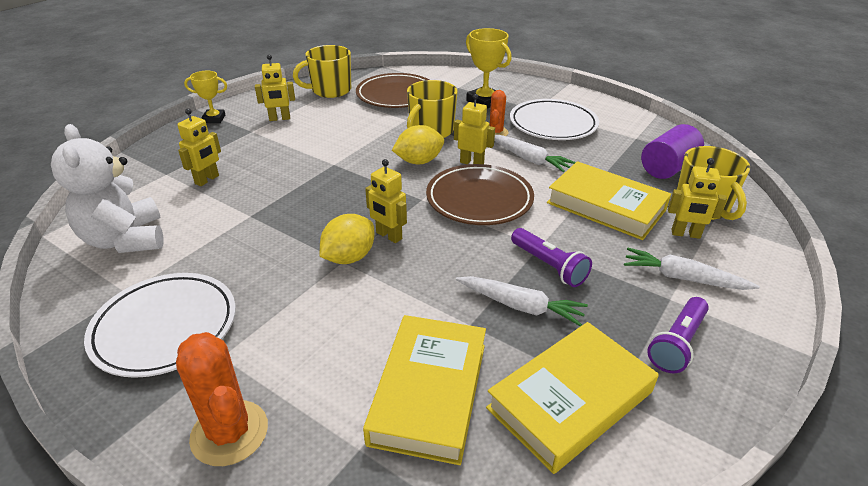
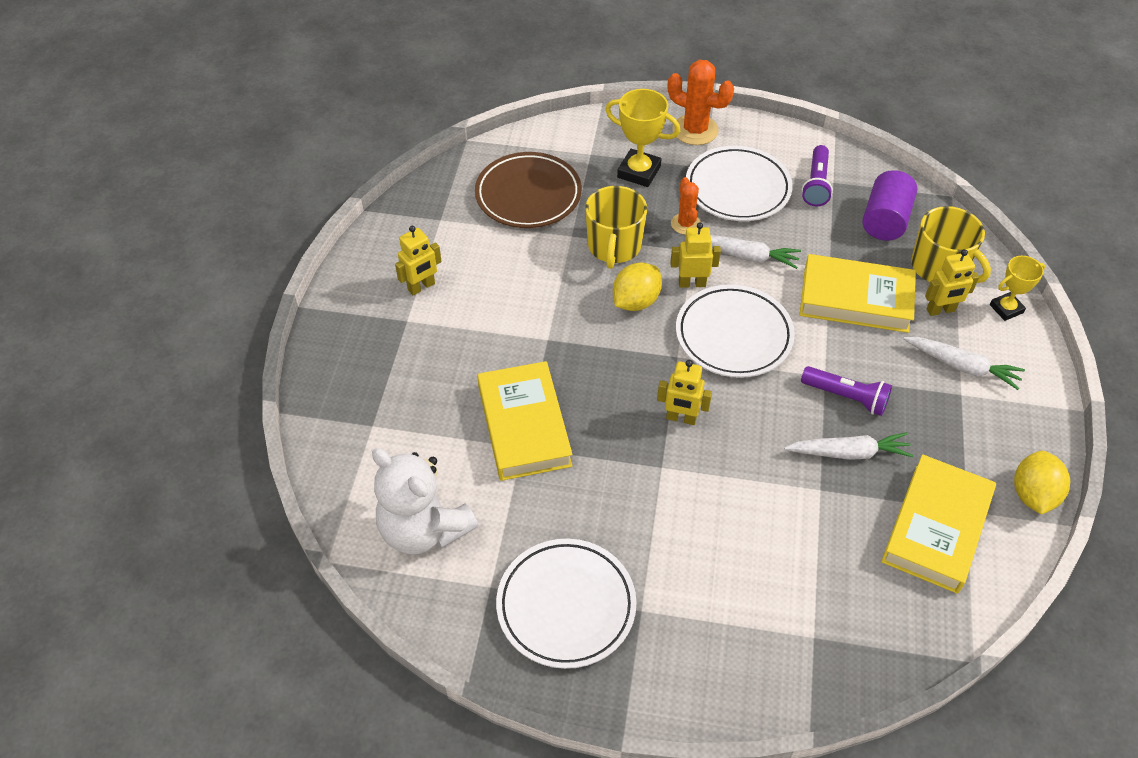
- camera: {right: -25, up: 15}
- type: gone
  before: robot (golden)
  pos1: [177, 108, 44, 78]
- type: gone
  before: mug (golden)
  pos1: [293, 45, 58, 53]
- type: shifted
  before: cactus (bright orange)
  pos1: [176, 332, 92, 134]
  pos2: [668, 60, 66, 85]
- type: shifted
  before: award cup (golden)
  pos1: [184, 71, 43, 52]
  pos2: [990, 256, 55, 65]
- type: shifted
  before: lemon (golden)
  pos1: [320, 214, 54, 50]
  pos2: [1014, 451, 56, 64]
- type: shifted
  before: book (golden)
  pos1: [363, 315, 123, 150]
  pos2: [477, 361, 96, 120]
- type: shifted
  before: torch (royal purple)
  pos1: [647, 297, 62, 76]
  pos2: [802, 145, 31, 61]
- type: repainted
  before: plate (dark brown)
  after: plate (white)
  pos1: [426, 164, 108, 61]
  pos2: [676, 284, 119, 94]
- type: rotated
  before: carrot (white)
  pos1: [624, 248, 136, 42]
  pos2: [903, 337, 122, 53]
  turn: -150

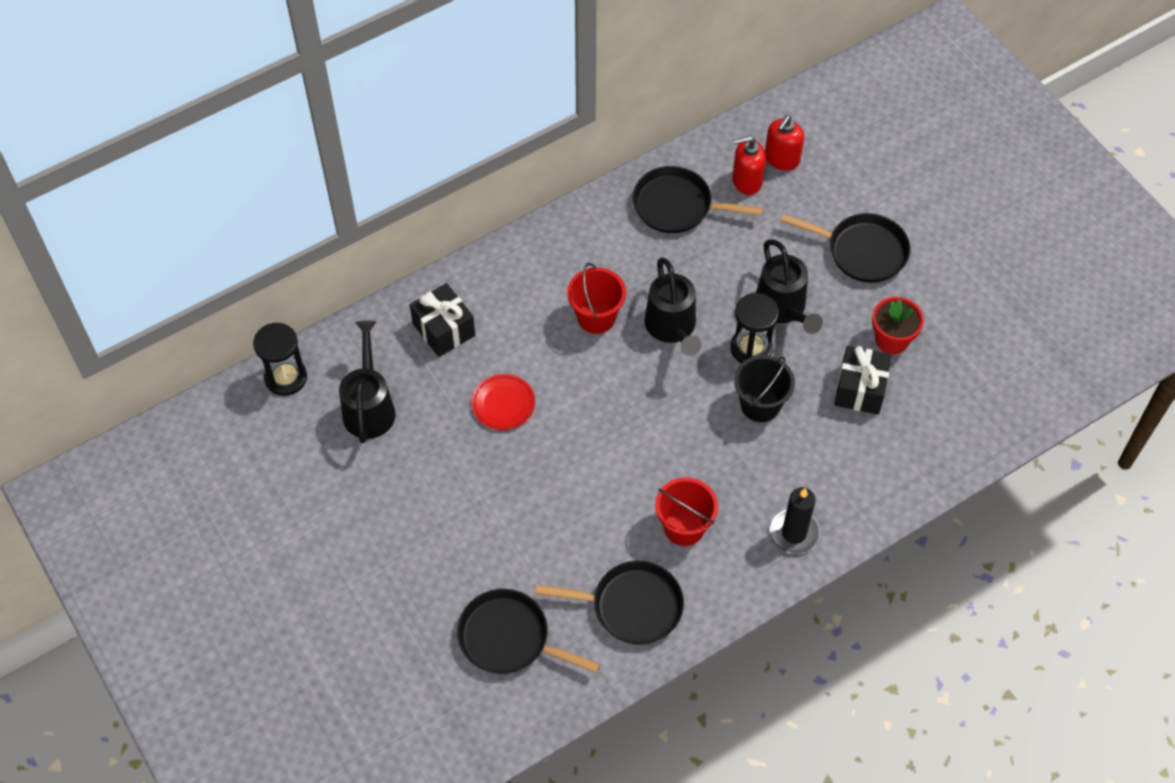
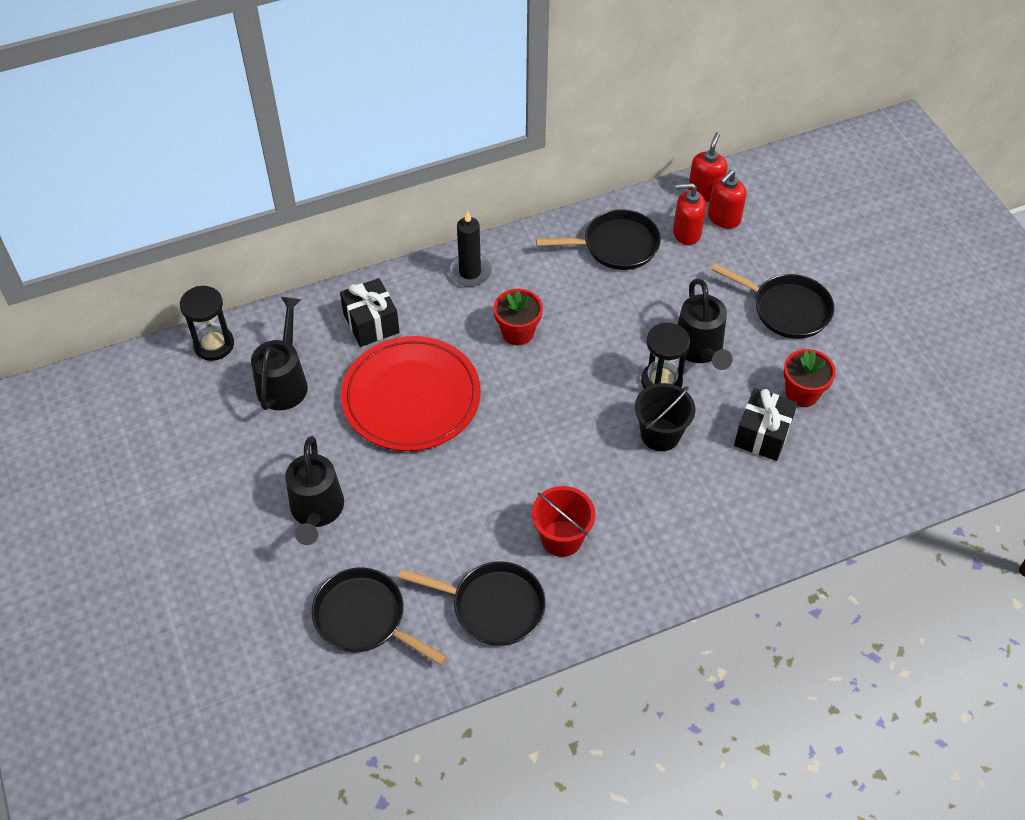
- camera: {right: 10, up: -5}
- type: new
  after: soap dispenser (crimson)
  pos2: [688, 132, 40, 70]
- type: shifted
  before: sprinkling can (ebony)
  pos1: [644, 258, 57, 98]
  pos2: [285, 436, 59, 109]
- type: shifted
  before: wax candle (ebony)
  pos1: [770, 487, 50, 67]
  pos2: [448, 211, 44, 76]
- type: swapped
  before: pail (crimson)
  after: potted plant (crimson)
  pos1: [567, 263, 59, 71]
  pos2: [494, 289, 49, 56]
- type: rotated
  before: frying pan (ebony)
  pos1: [633, 166, 130, 67]
  pos2: [536, 209, 125, 61]
  turn: 150
- type: scaled
  before: plate (crimson)
  pos1: [471, 374, 64, 56]
  pos2: [341, 336, 140, 115]
  scale: 2.24

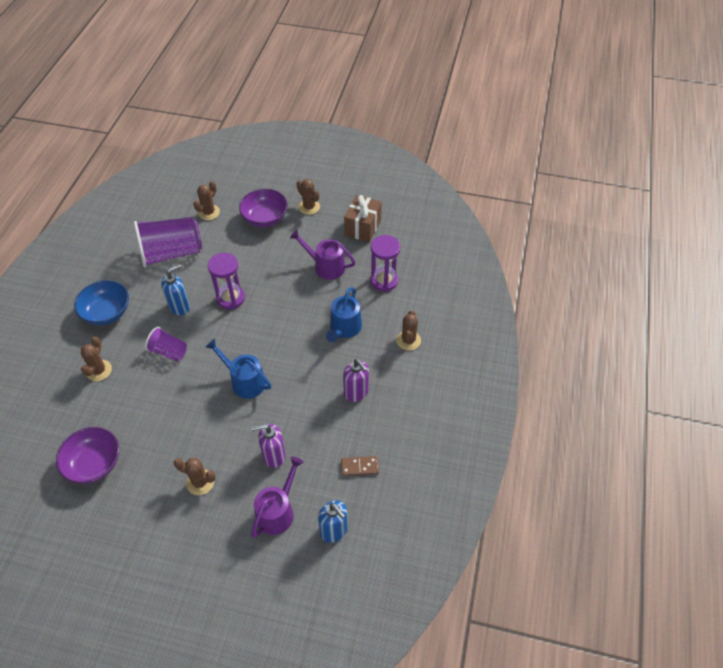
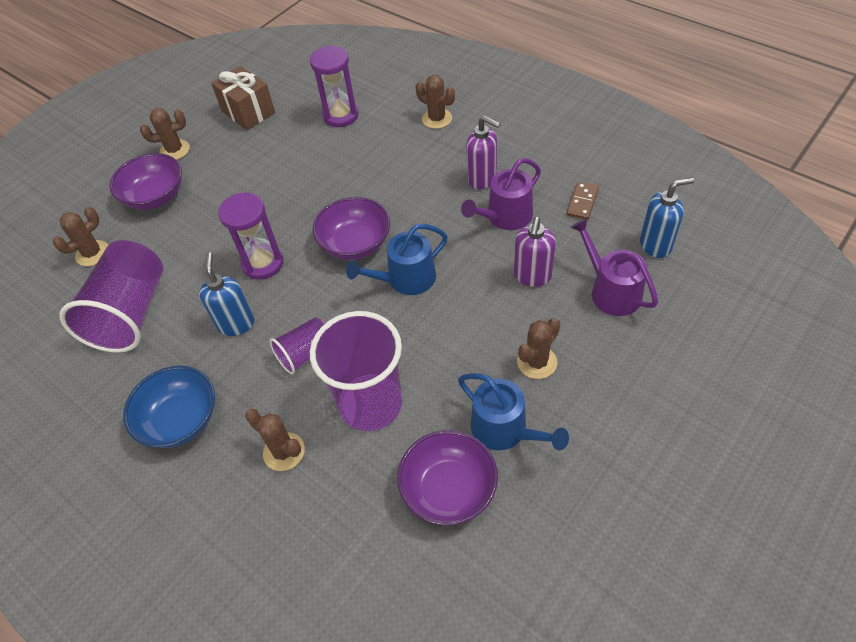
- camera: {right: -60, up: 0}
- type: new
  after: beaker (royal purple)
  pos2: [310, 311, 92, 120]
- type: new
  after: serving bowl (royal purple)
  pos2: [312, 197, 78, 63]
- type: shifted
  before: sprinkling can (royal purple)
  pos1: [290, 230, 65, 50]
  pos2: [461, 158, 80, 72]
- type: shifted
  before: sprinkling can (blue)
  pos1: [326, 287, 36, 55]
  pos2: [458, 373, 111, 78]
- type: rotated
  before: cactus (dark brown)
  pos1: [193, 181, 27, 39]
  pos2: [53, 207, 55, 59]
  turn: 75
- type: rotated
  before: soap dispenser (royal purple)
  pos1: [343, 359, 26, 43]
  pos2: [466, 116, 35, 74]
  turn: 45

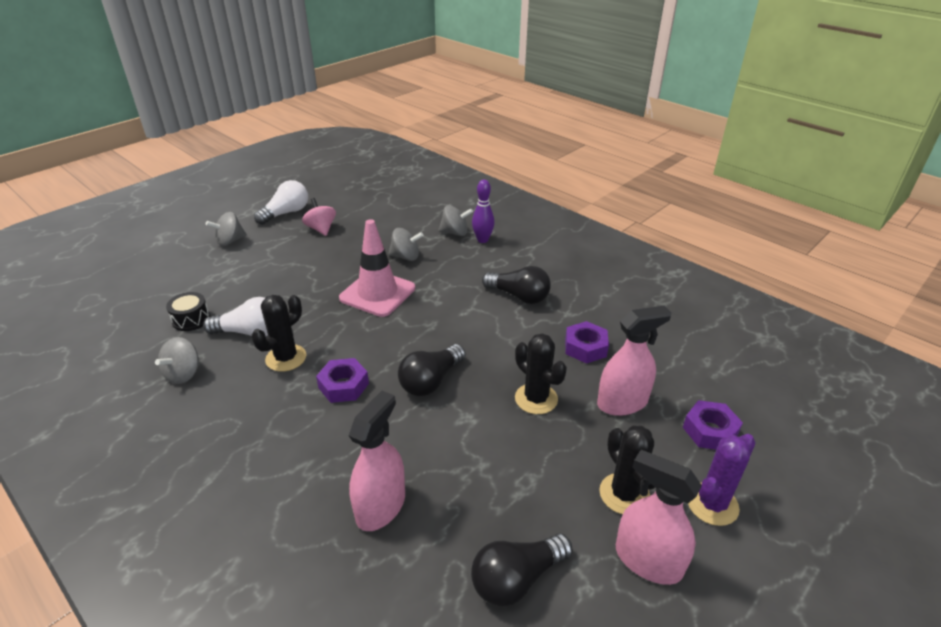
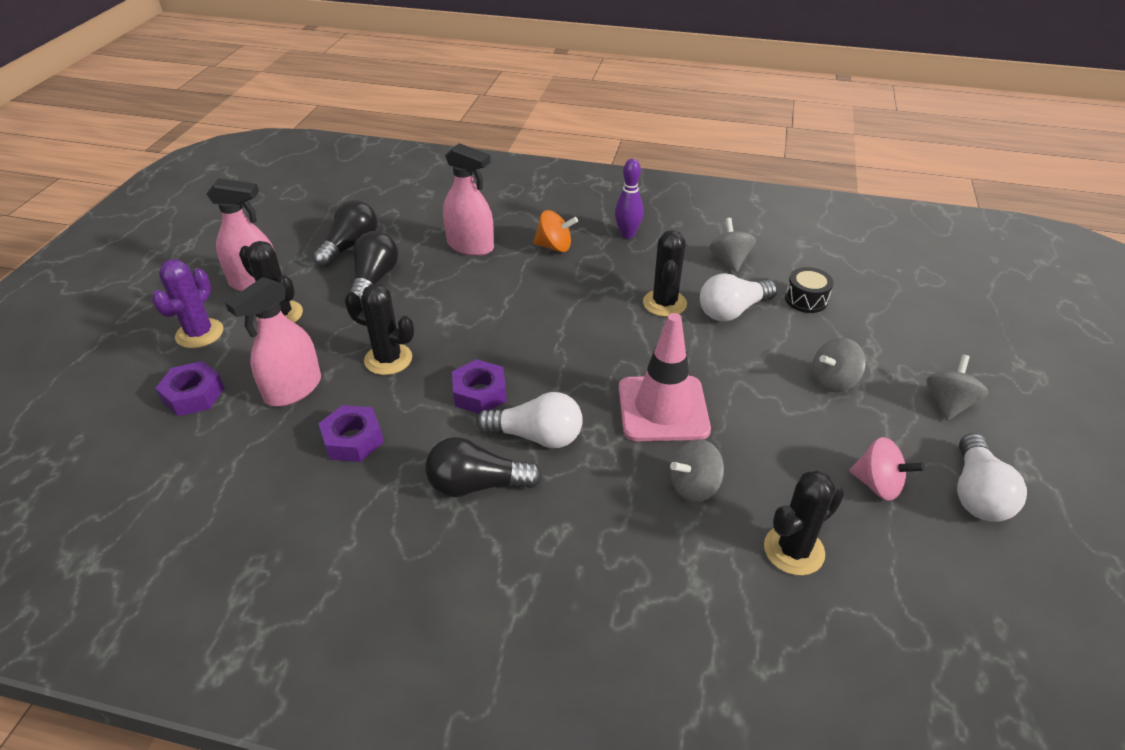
- camera: {right: 150, up: 5}
- type: new
  after: lightbulb (white)
  pos2: [476, 392, 107, 56]
- type: new
  after: toy top (bright orange)
  pos2: [533, 210, 45, 42]
- type: new
  after: cactus (ebony)
  pos2: [764, 471, 80, 105]
- type: shifted
  before: nut (royal purple)
  pos1: [316, 358, 53, 45]
  pos2: [452, 359, 55, 55]
- type: shifted
  before: lightbulb (ebony)
  pos1: [398, 344, 68, 52]
  pos2: [350, 231, 48, 74]
- type: shifted
  before: toy top (ash-grey)
  pos1: [438, 205, 35, 31]
  pos2: [813, 338, 53, 54]
- type: shifted
  before: skittle (royal purple)
  pos1: [472, 180, 23, 63]
  pos2: [615, 159, 28, 80]
- type: rotated
  before: spray bottle (pink)
  pos1: [349, 391, 56, 140]
  pos2: [443, 143, 51, 113]
  turn: -60

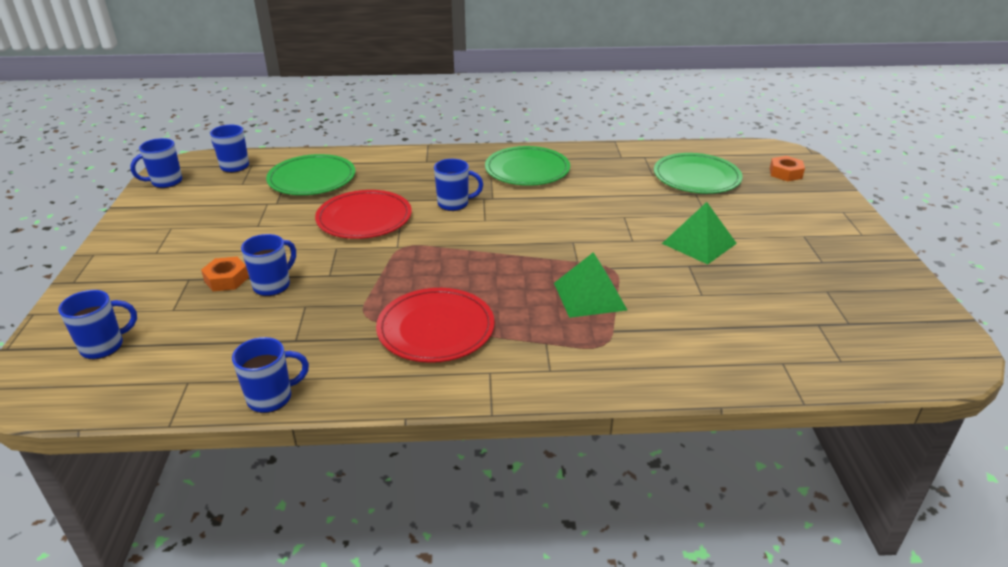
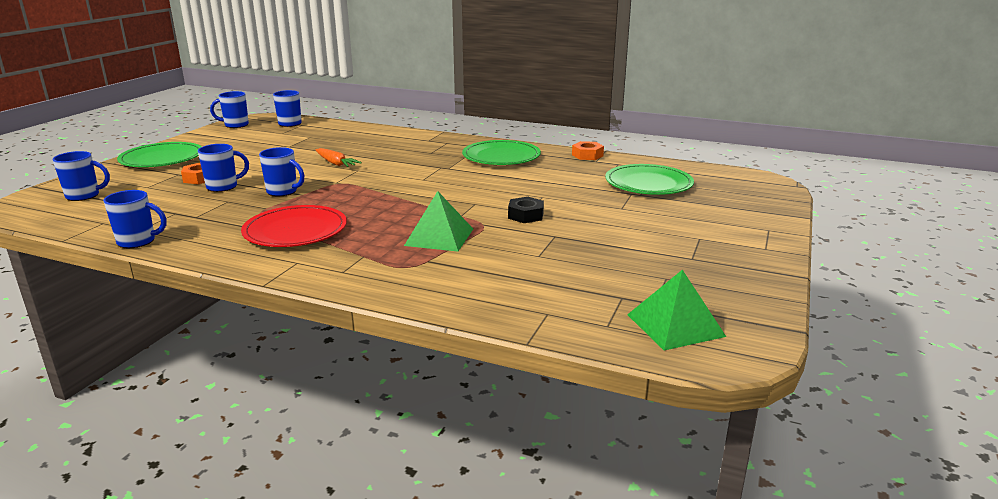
- camera: {right: 25, up: -10}
- type: new
  after: nut (ebony)
  pos2: [508, 197, 36, 26]
- type: shifted
  before: plate (green)
  pos1: [266, 154, 89, 41]
  pos2: [117, 142, 85, 25]
- type: shifted
  before: mug (blue)
  pos1: [434, 159, 49, 52]
  pos2: [259, 147, 45, 49]
- type: shifted
  before: solid pyramid (green)
  pos1: [662, 202, 75, 62]
  pos2: [627, 270, 99, 80]
- type: shifted
  before: nut (bright orange)
  pos1: [770, 156, 35, 25]
  pos2: [572, 141, 32, 19]
- type: swapped
  before: plate (crimson)
  after: carrot (bright orange)
  pos1: [315, 190, 97, 49]
  pos2: [316, 148, 46, 19]

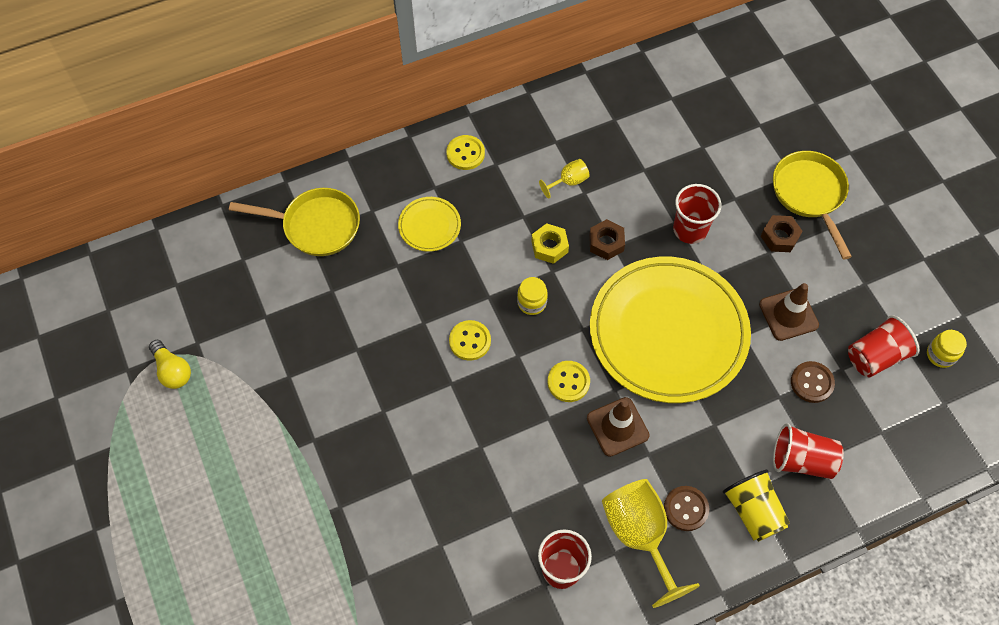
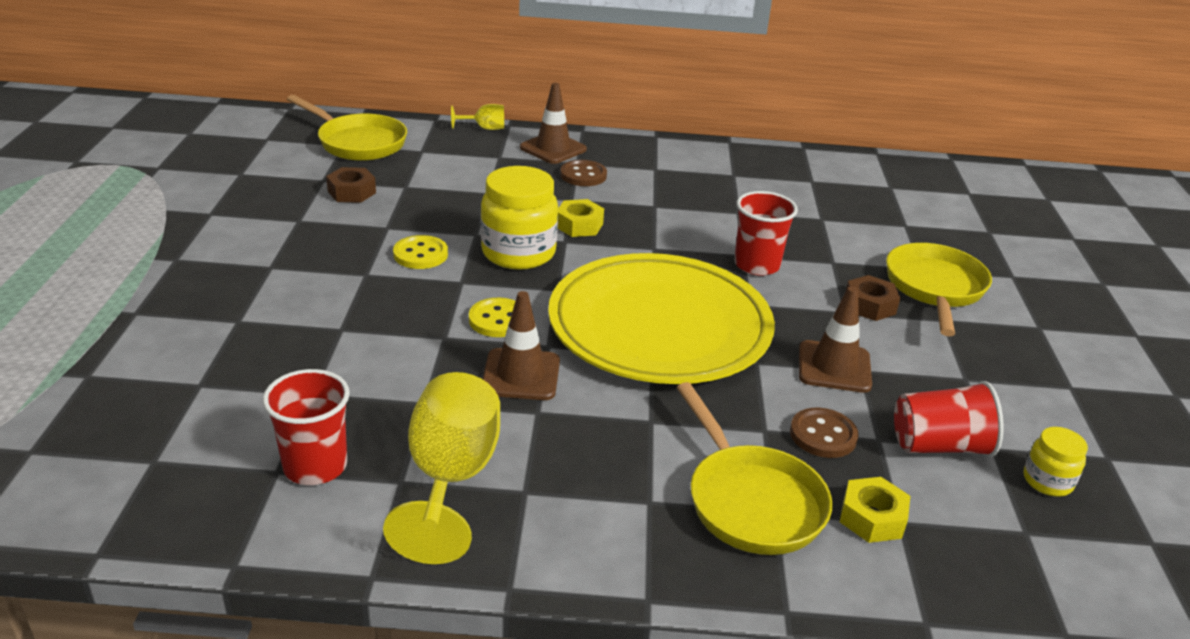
- camera: {right: 25, up: -30}
- type: gone
  before: lightbulb (golden)
  pos1: [149, 340, 42, 49]
- type: gone
  before: plate (golden)
  pos1: [398, 197, 63, 55]
- type: gone
  before: beaker (golden)
  pos1: [723, 470, 67, 72]
- type: new
  after: nut (golden)
  pos2: [840, 477, 70, 66]
- type: shifted
  before: chalice (golden)
  pos1: [539, 159, 51, 39]
  pos2: [451, 104, 53, 26]
- type: shifted
  before: nut (dark brown)
  pos1: [589, 219, 36, 41]
  pos2: [326, 167, 50, 36]
- type: shifted
  before: button (dark brown)
  pos1: [664, 486, 45, 45]
  pos2: [560, 160, 47, 26]
- type: swapped
  before: button (golden)
  after: traffic cone (dark brown)
  pos1: [446, 135, 39, 35]
  pos2: [520, 83, 67, 81]
- type: swapped
  before: beaker (crimson)
  after: frying pan (golden)
  pos1: [773, 423, 71, 56]
  pos2: [676, 382, 156, 173]
- type: scaled
  before: preserve jar (golden)
  pos1: [517, 277, 31, 38]
  pos2: [480, 166, 78, 104]
  scale: 1.94

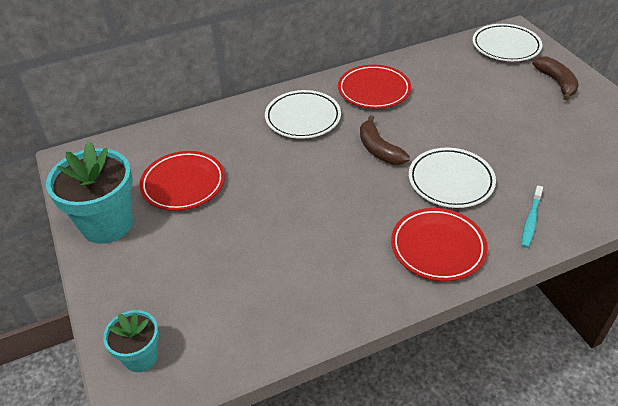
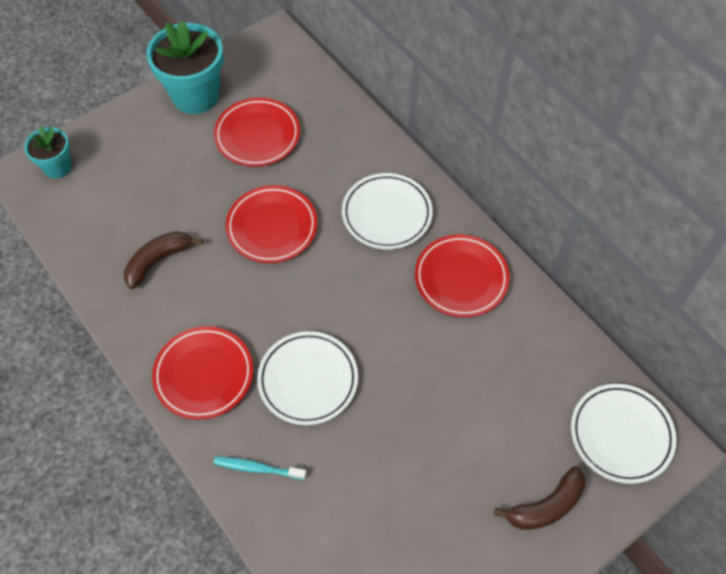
- camera: {right: 75, up: 15}
- type: new
  after: plate (crimson)
  pos2: [226, 185, 91, 78]
- type: shifted
  before: toy banana (dark brown)
  pos1: [360, 115, 50, 50]
  pos2: [124, 231, 79, 58]

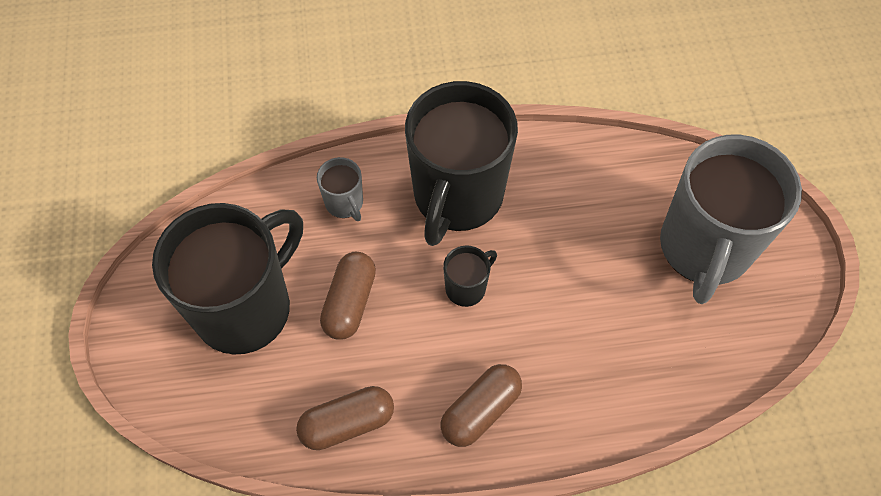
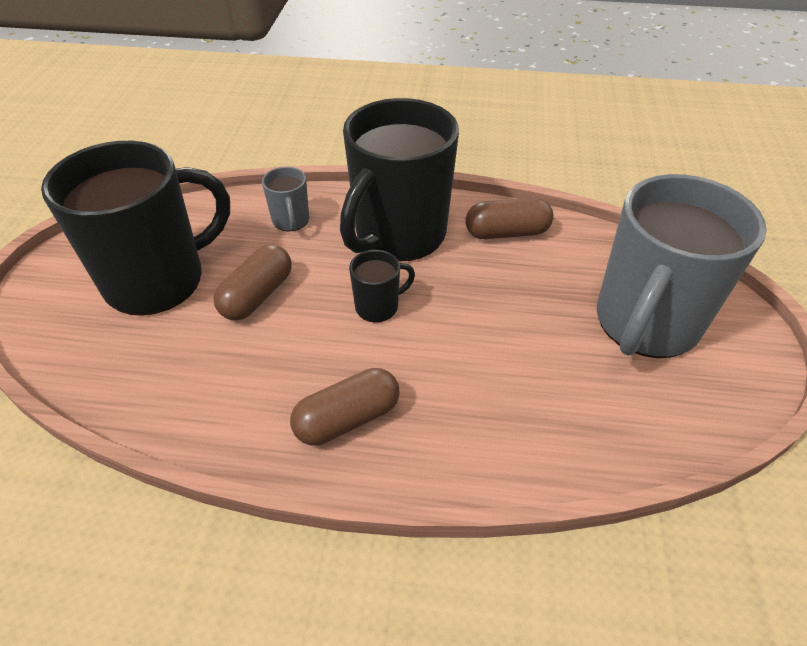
- camera: {right: 15, up: -15}
- type: shifted
  before: pill (dark brown)
  pos1: [296, 386, 98, 64]
  pos2: [465, 198, 89, 41]

